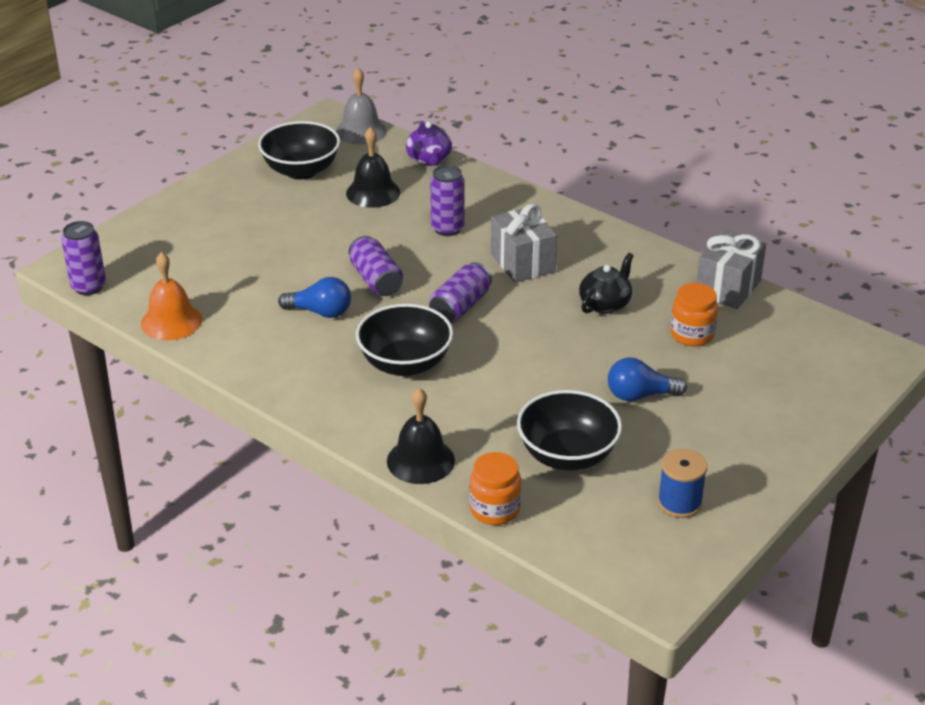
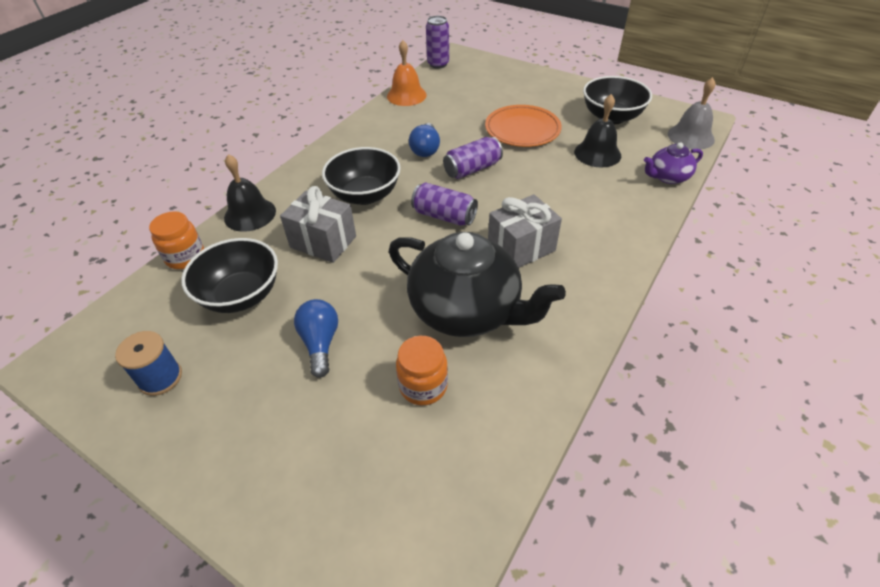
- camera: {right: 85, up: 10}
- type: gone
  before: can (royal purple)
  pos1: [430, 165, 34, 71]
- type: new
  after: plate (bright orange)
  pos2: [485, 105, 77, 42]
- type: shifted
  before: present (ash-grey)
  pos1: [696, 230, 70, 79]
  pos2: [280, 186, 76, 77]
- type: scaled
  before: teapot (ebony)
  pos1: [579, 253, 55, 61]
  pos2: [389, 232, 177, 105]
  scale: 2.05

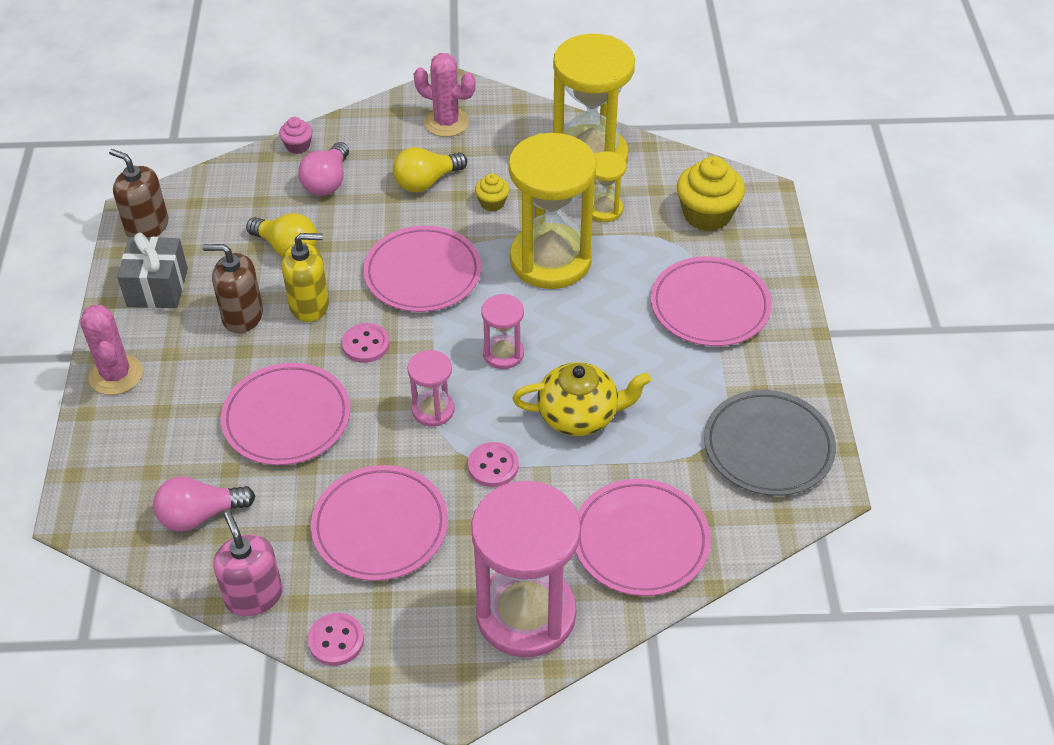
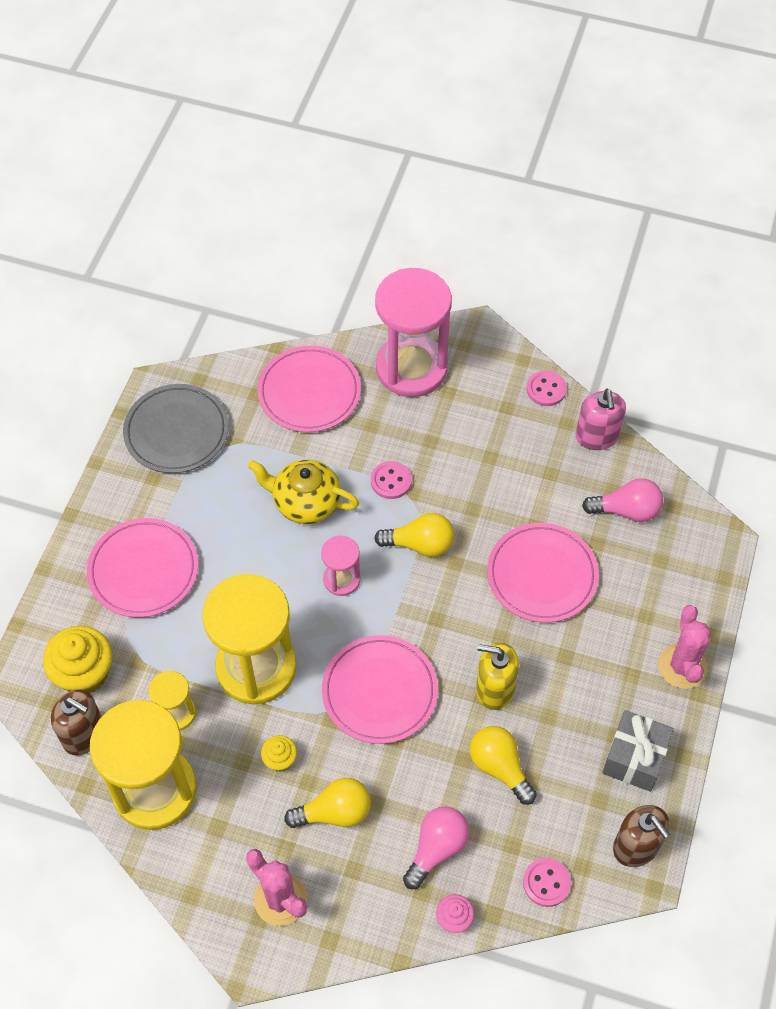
- camera: {right: -160, up: 10}
- type: gone
  before: plate (pink)
  pos1: [311, 465, 137, 116]
- type: shifted
  before: soap dispenser (dark brown)
  pos1: [202, 244, 61, 89]
  pos2: [51, 689, 51, 67]
- type: shifted
  before: button (pink)
  pos1: [342, 323, 48, 40]
  pos2: [523, 858, 48, 49]
- type: swapped
  before: hourglass (pink)
  after: lightbulb (golden)
  pos1: [407, 350, 47, 77]
  pos2: [374, 513, 80, 44]

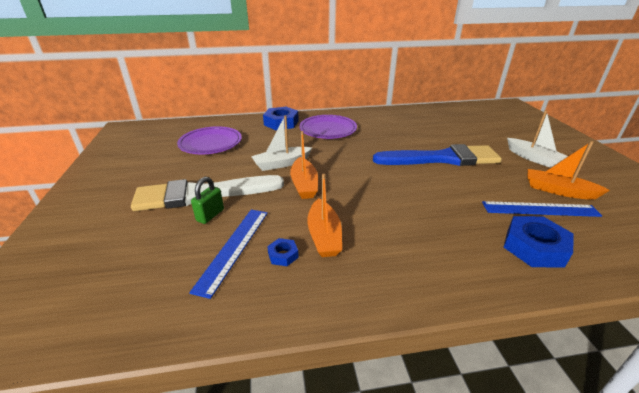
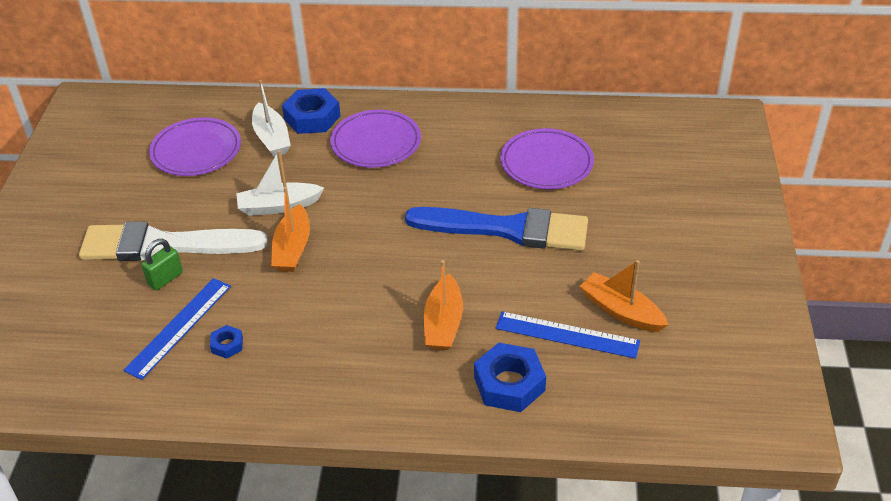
- camera: {right: 15, up: 10}
- type: new
  after: plate (royal purple)
  pos2: [500, 128, 94, 61]
- type: shifted
  before: toy boat (bright orange)
  pos1: [307, 174, 35, 83]
  pos2: [424, 260, 39, 90]
- type: shifted
  before: toy boat (white)
  pos1: [507, 110, 61, 58]
  pos2: [252, 80, 39, 77]

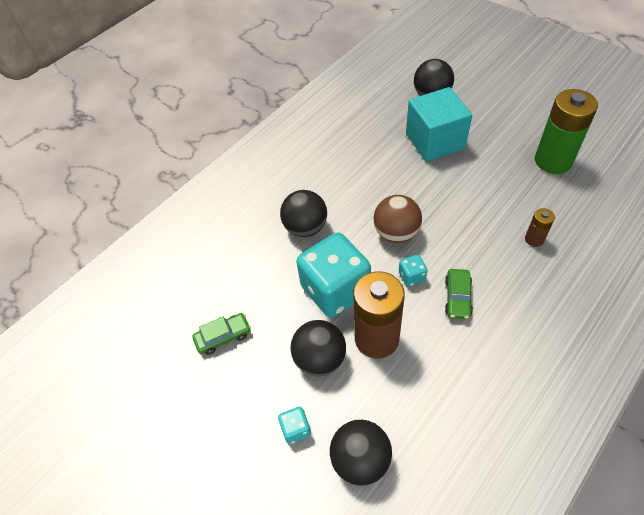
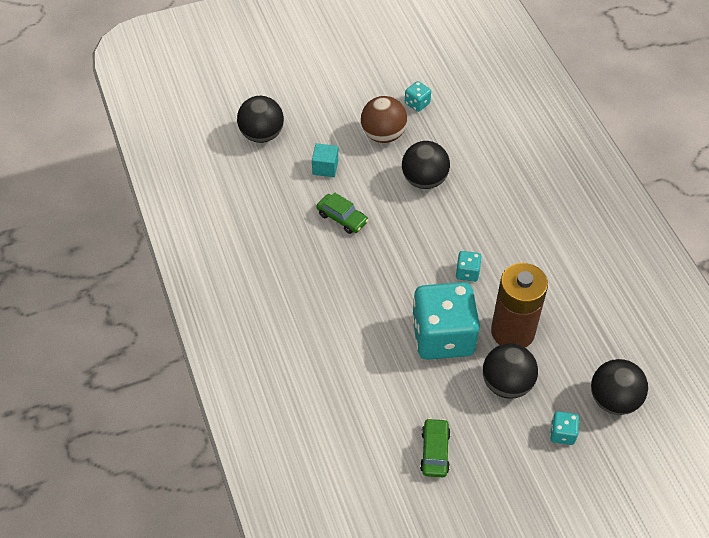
- camera: {right: -65, up: 0}
- type: gone
  before: battery (dark brown)
  pos1: [525, 208, 30, 39]
- type: shifted
  before: play ball (ebony)
  pos1: [280, 190, 47, 47]
  pos2: [402, 141, 48, 48]
- type: shifted
  before: play ball (dark brown)
  pos1: [373, 195, 49, 48]
  pos2: [361, 96, 46, 47]
- type: shifted
  before: toy car (green)
  pos1: [445, 269, 28, 50]
  pos2: [317, 193, 51, 41]
- type: swapped
  before: battery (green)
  after: dice (teal)
  pos1: [535, 89, 63, 85]
  pos2: [405, 81, 26, 31]
- type: scaled
  before: solid cube (teal)
  pos1: [406, 87, 66, 75]
  pos2: [312, 143, 26, 34]
  scale: 0.45

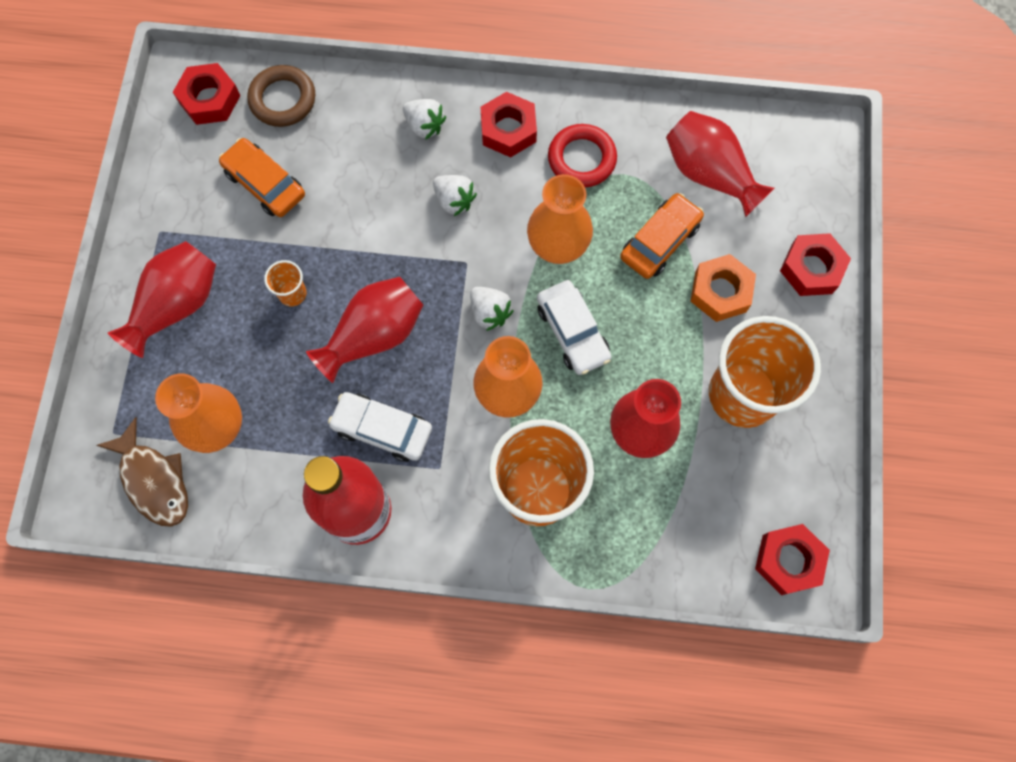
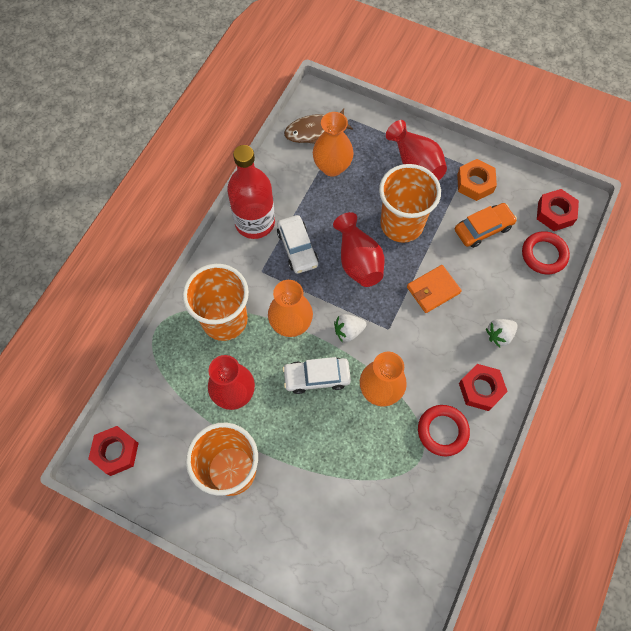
- camera: {right: 110, up: -5}
- type: gone
  before: toy strawberry (white)
  pos1: [433, 175, 44, 41]
- type: gone
  before: toy car (bright orange)
  pos1: [620, 193, 84, 86]
- type: gone
  before: tall vase (crimson)
  pos1: [666, 111, 108, 106]
- type: gone
  before: nut (crimson)
  pos1: [780, 233, 71, 63]
- type: new
  after: wallet (bright orange)
  pos2: [407, 265, 55, 48]
- type: shifted
  before: nut (bright orange)
  pos1: [690, 254, 66, 68]
  pos2: [457, 159, 40, 42]
- type: repainted
  before: ring (dark brown)
  after: ring (crimson)
  pos1: [247, 65, 68, 62]
  pos2: [522, 231, 48, 43]
- type: rotated
  before: toy car (white)
  pos1: [328, 392, 104, 70]
  pos2: [277, 215, 41, 59]
  turn: 120
- type: scaled
  before: beaker (bright orange)
  pos1: [264, 260, 43, 46]
  pos2: [379, 164, 62, 79]
  scale: 2.41

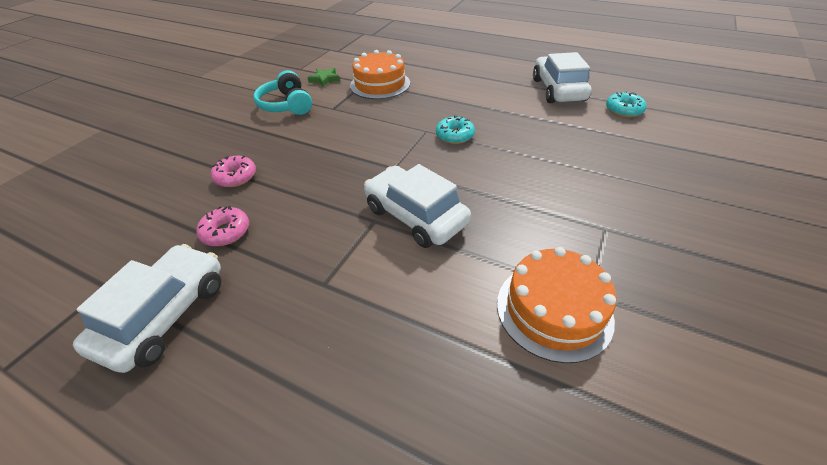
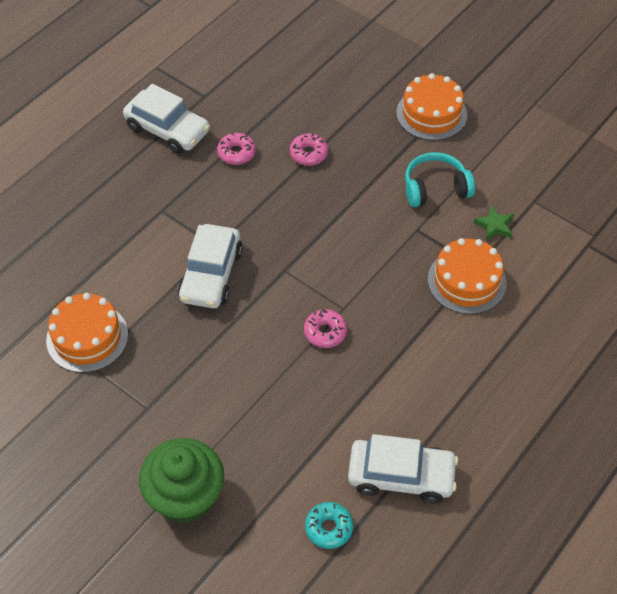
- camera: {right: 100, up: 10}
- type: new
  after: cupcake (green)
  pos2: [139, 438, 85, 86]
- type: new
  after: layer cake (bright orange)
  pos2: [396, 73, 71, 67]
- type: repainted
  before: doughnut (teal)
  after: doughnut (pink)
  pos1: [436, 115, 39, 29]
  pos2: [304, 309, 43, 39]
- type: rotated
  before: toy car (white)
  pos1: [364, 164, 107, 84]
  pos2: [178, 224, 65, 84]
  turn: 135

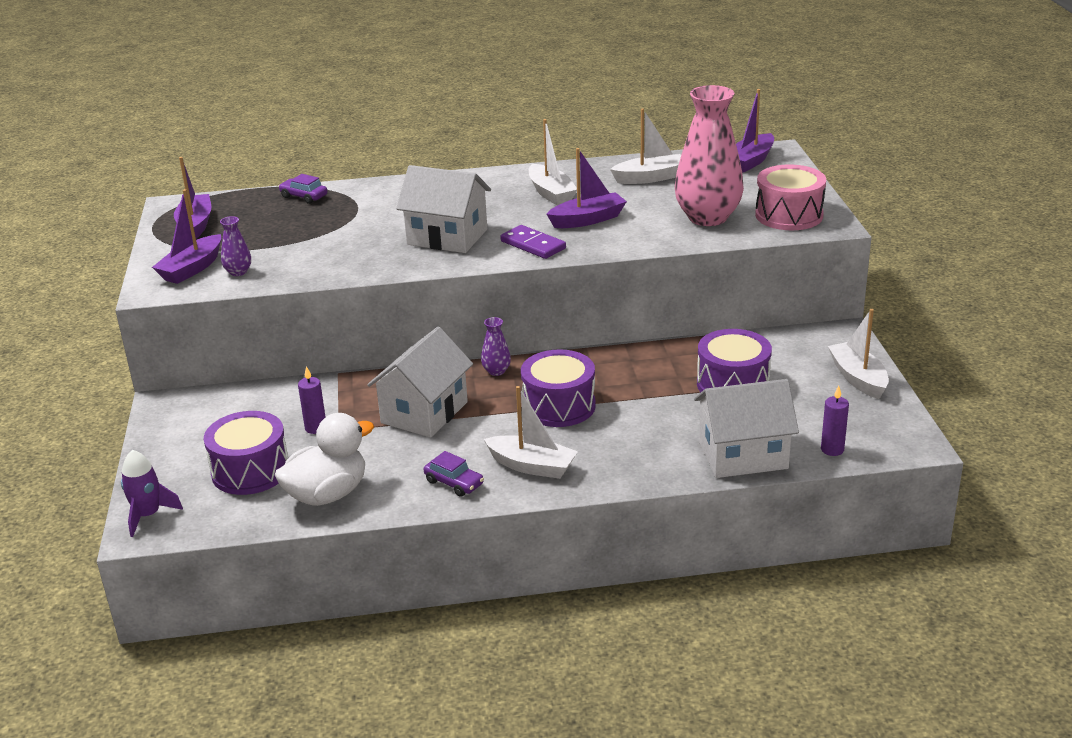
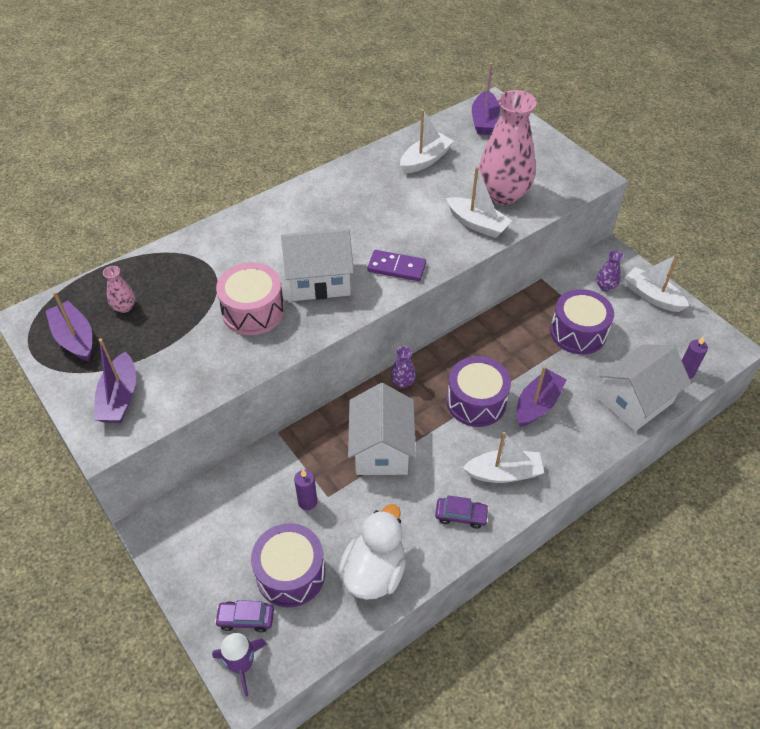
- camera: {right: -30, up: 20}
- type: new
  after: tall vase (pink)
  pos2: [103, 266, 32, 47]
- type: shifted
  before: tall vase (royal purple)
  pos1: [220, 216, 31, 60]
  pos2: [597, 250, 26, 42]
- type: shifted
  before: toy car (royal purple)
  pos1: [278, 174, 50, 30]
  pos2: [215, 600, 59, 32]
- type: shifted
  before: toy boat (white)
  pos1: [529, 119, 48, 86]
  pos2: [446, 167, 67, 71]
- type: shifted
  before: toy boat (royal purple)
  pos1: [546, 148, 81, 80]
  pos2: [516, 366, 51, 61]
- type: shifted
  before: snare drum (pink)
  pos1: [755, 164, 71, 66]
  pos2: [216, 262, 69, 73]

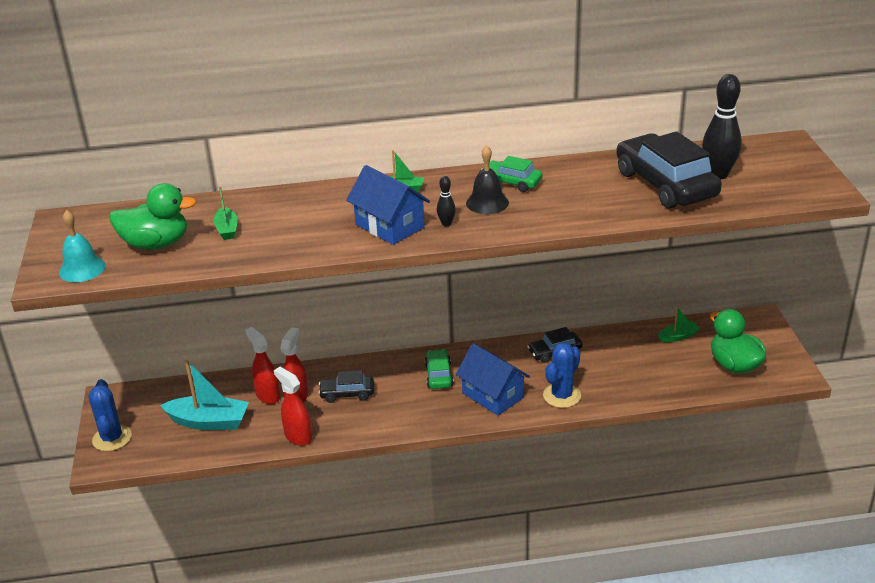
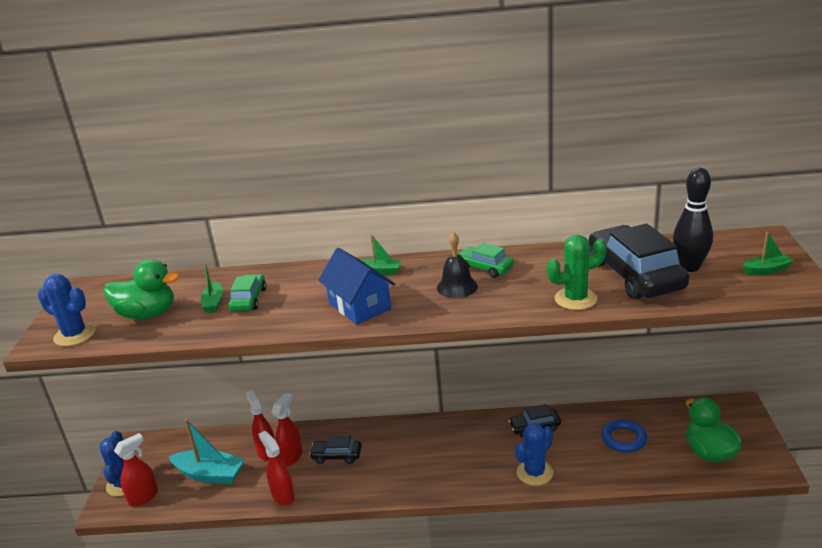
- camera: {right: 10, up: -5}
- type: gone
  before: skittle (ebony)
  pos1: [437, 176, 19, 50]
- type: gone
  before: toy house (blue)
  pos1: [456, 343, 74, 73]
- type: new
  after: spray bottle (crimson)
  pos2: [114, 433, 44, 73]
- type: new
  after: cactus (green)
  pos2: [547, 235, 59, 75]
- type: new
  after: ring (blue)
  pos2: [601, 419, 46, 34]
- type: shifted
  before: toy car (green)
  pos1: [425, 349, 29, 40]
  pos2: [229, 274, 37, 37]
- type: shifted
  before: toy boat (green)
  pos1: [658, 306, 42, 36]
  pos2: [742, 232, 51, 43]
- type: swapped
  before: hand bell (teal)
  after: cactus (blue)
  pos1: [59, 210, 46, 72]
  pos2: [38, 274, 58, 72]

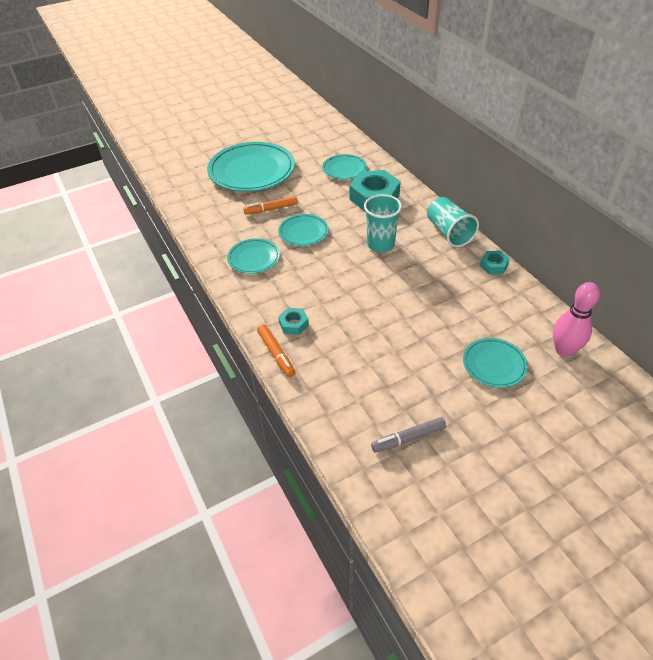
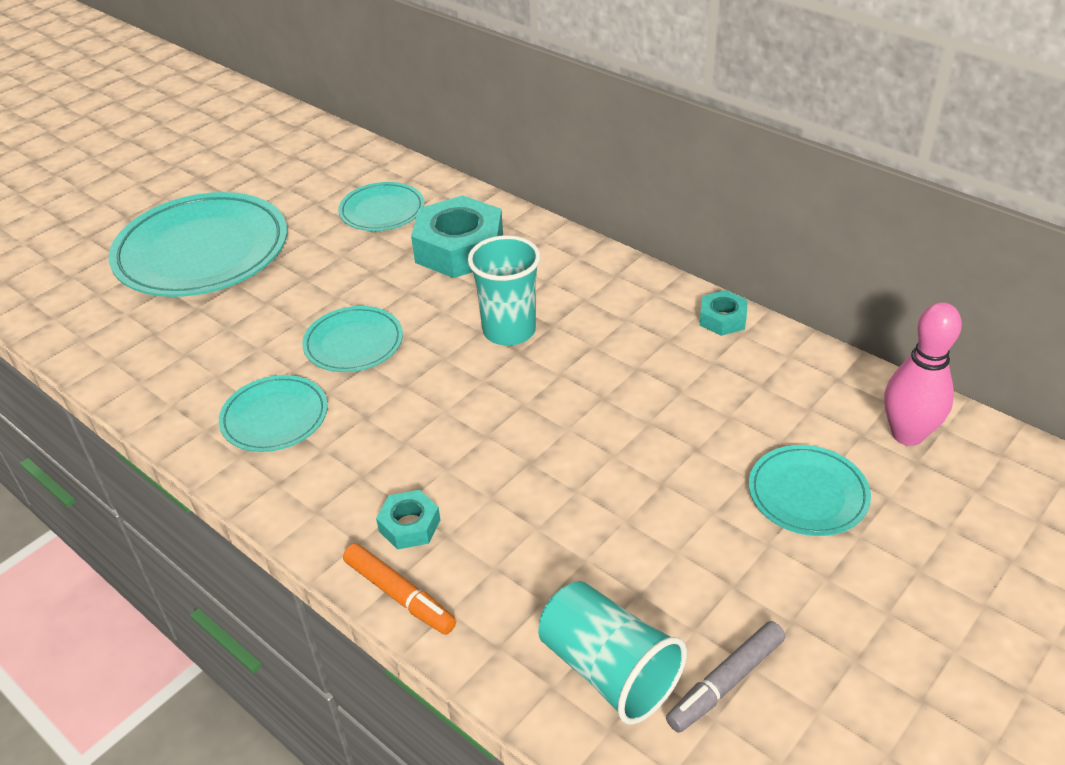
- camera: {right: -20, up: -5}
- type: gone
  before: felt pen (bright orange)
  pos1: [243, 196, 55, 19]
- type: shifted
  before: beaker (teal)
  pos1: [427, 197, 52, 50]
  pos2: [538, 581, 149, 144]

